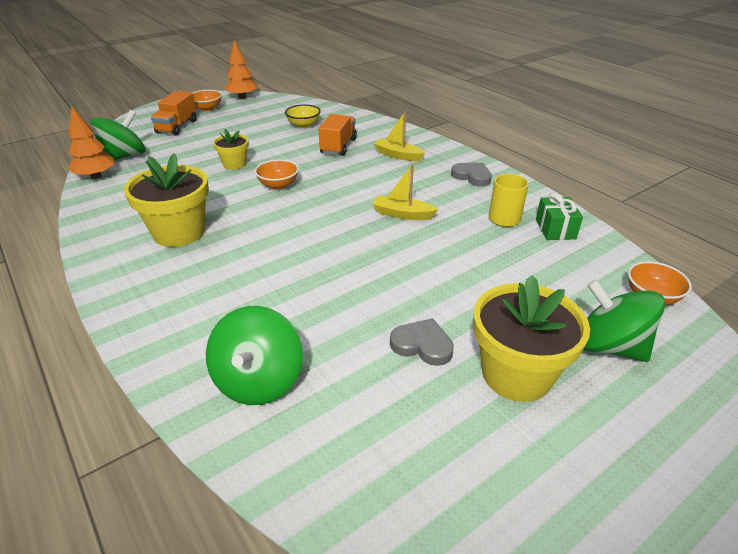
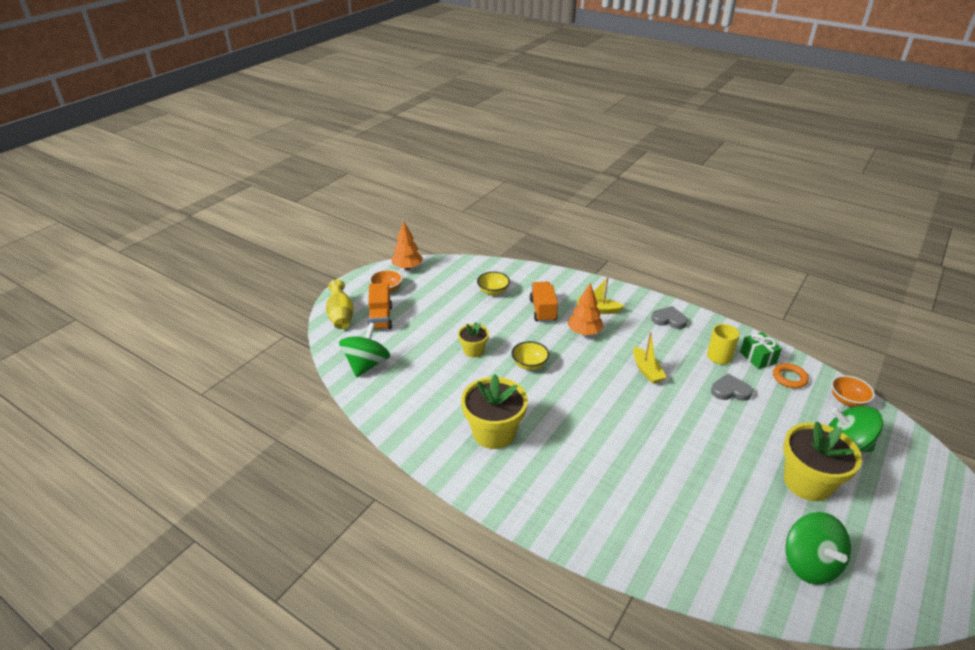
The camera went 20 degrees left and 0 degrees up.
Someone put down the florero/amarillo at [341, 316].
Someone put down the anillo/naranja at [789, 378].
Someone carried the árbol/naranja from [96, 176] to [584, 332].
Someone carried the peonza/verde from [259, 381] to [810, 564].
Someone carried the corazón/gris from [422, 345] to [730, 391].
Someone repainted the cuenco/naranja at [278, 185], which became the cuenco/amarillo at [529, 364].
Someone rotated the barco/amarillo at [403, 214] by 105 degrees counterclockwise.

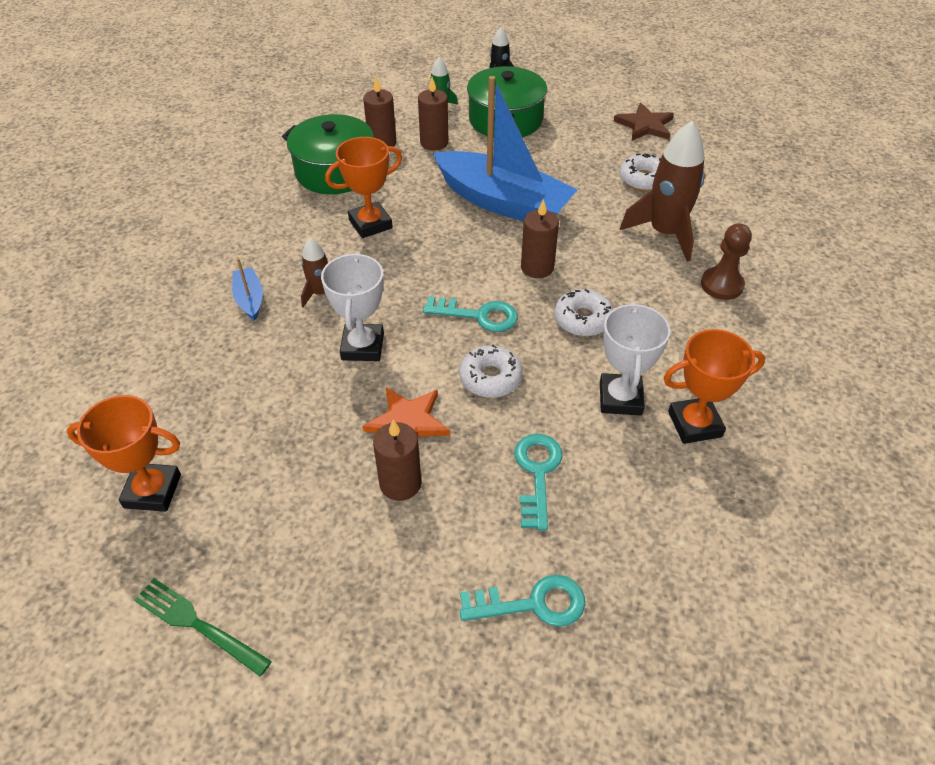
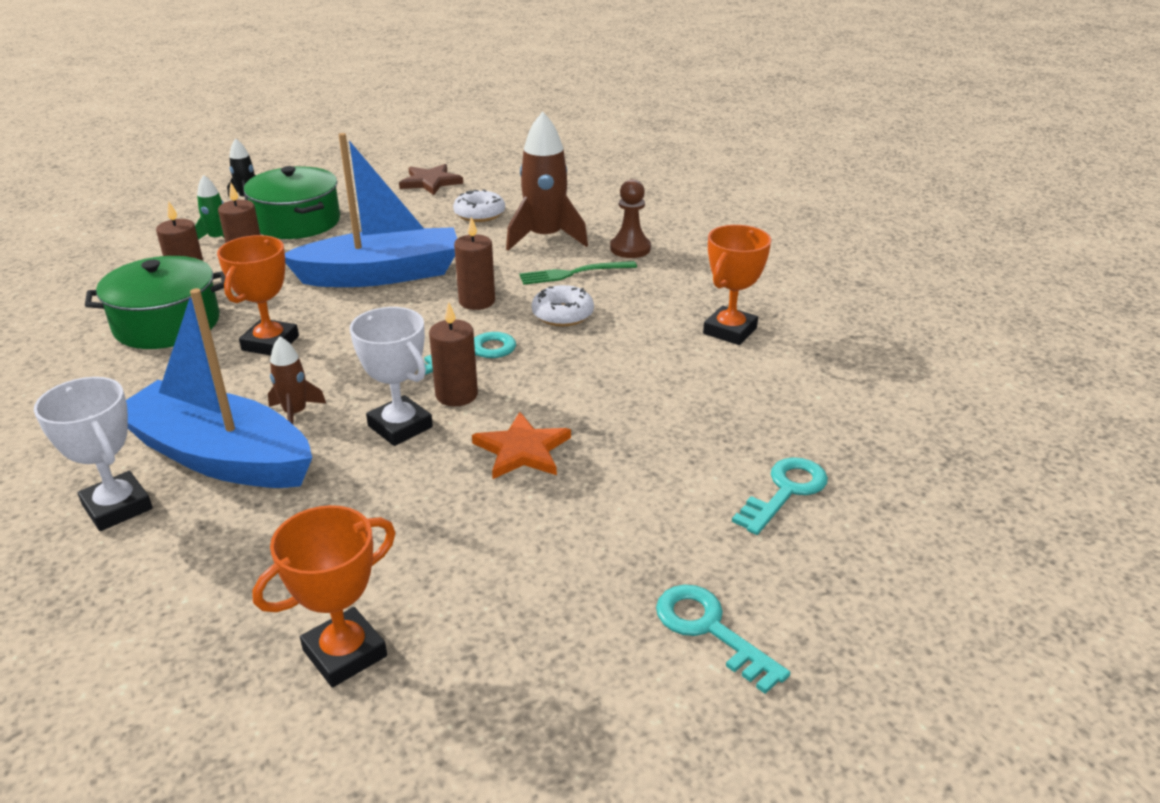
The camera went 45 degrees left and 15 degrees down.
Someone took away the rosquilla/blanco at [490, 378].
Someone carried the tenedor/verde from [196, 624] to [572, 273].
Someone carried the vela/marrón from [400, 483] to [456, 395].
Someone carried the llave/turquesa from [537, 473] to [710, 630].
Someone carried the trofeo/blanco from [620, 398] to [117, 507].
Someone scaled the barco/azul at [250, 299] by 2.44.

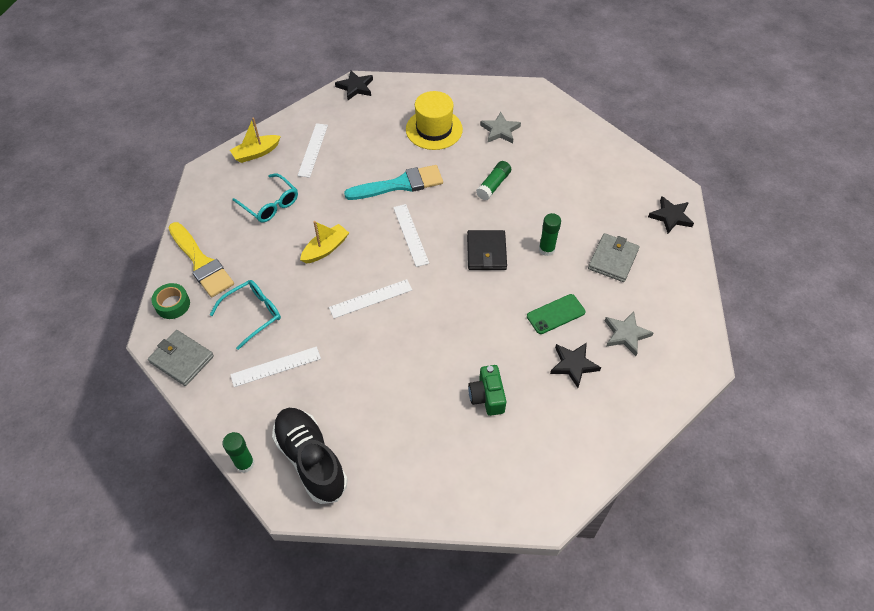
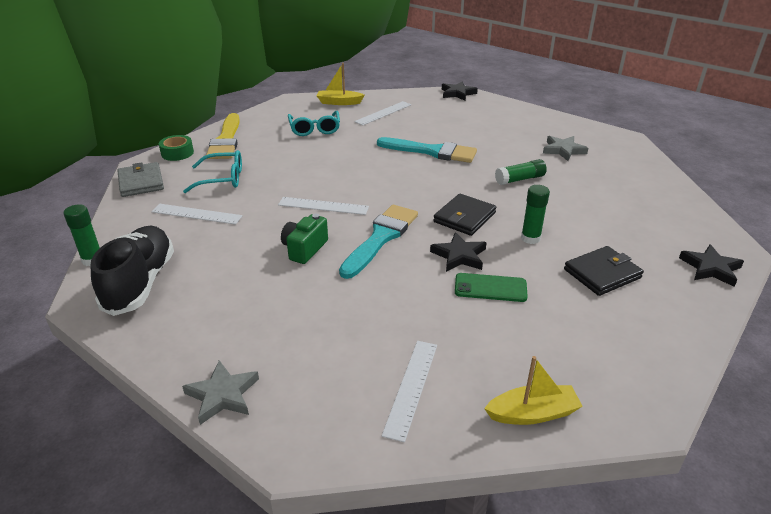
The camera went 35 degrees right and 20 degrees down.
Someone took away the sombrero/amarillo at [434, 129].
Someone put down the pincel/turquesa at [380, 238].
Someone carried the barco/amarillo from [325, 249] to [532, 413].
Someone carried the regla/blanco from [410, 235] to [411, 387].
Someone carried the cámara/verde from [487, 396] to [304, 249].
Someone carried the estrella/negro from [573, 365] to [459, 256].
Someone carried the estrella/gris from [626, 334] to [222, 395].
Someone repainted the cartera/gris at [613, 259], which became the cartera/negro at [602, 273].

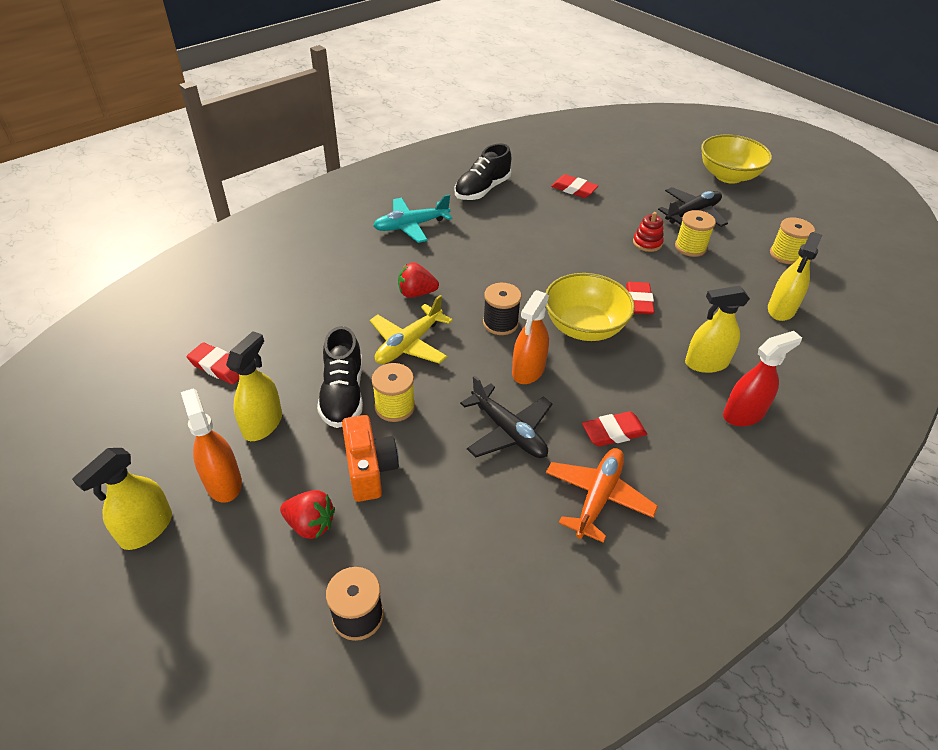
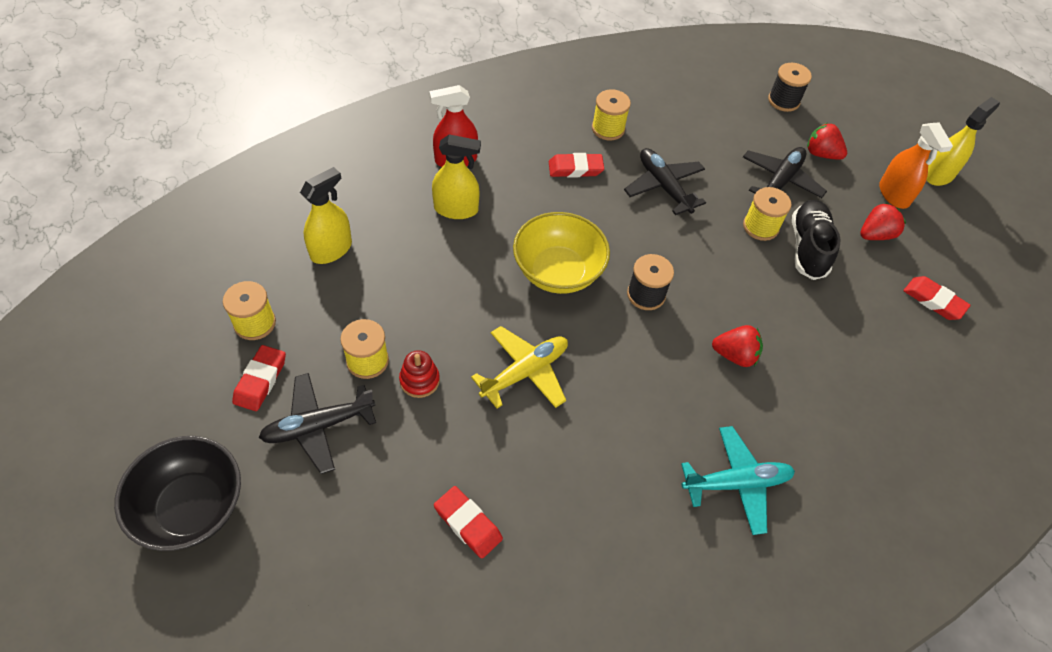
The camera went 170 degrees left and 10 degrees up.
Someone took away the zapato/negro at [482, 190].
Someone took away the pulverizador/naranja at [528, 370].
Someone carried the avión/amarillo from [408, 344] to [525, 372].
Someone carried the goma de borrar/rojo from [638, 301] to [260, 380].
Someone swapped the pulverizador/amarillo at [262, 424] for the fresa/rojo at [875, 234].
Someone swapped the cámara/naranja at [369, 469] for the avión/negro at [780, 181].
Someone swapped the avión/naranja at [598, 497] for the carrete/amarillo at [608, 129].
Someone repainted the cuenco/amarillo at [728, 176], which became the cuenco/negro at [192, 507].

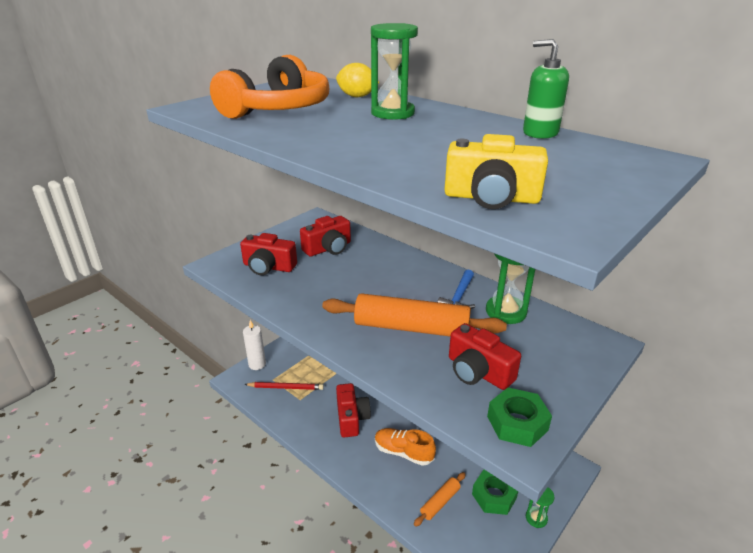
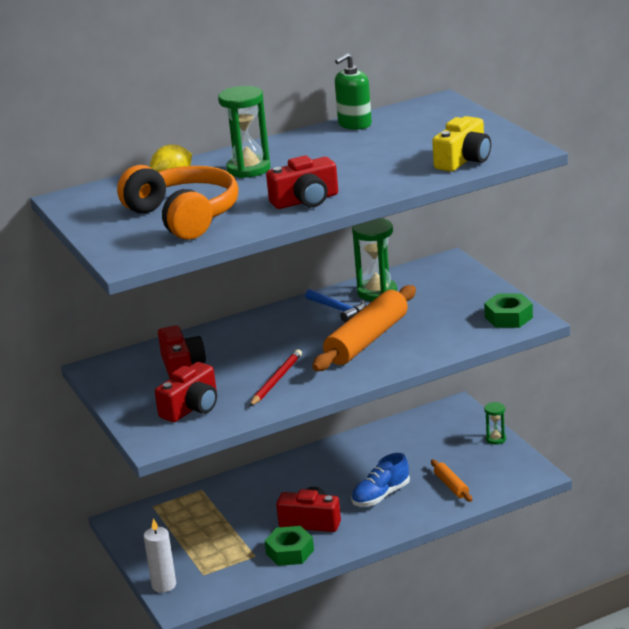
The camera went 65 degrees left and 5 degrees down.
Someone carried the lápiz/rojo from [285, 387] to [276, 380].
Someone carried the cámara/rojo from [478, 372] to [306, 201].
Someone carried the tuerca/verde from [494, 496] to [290, 552].
Someone repainted the zapato/naranja at [403, 452], which became the zapato/azul at [381, 496].

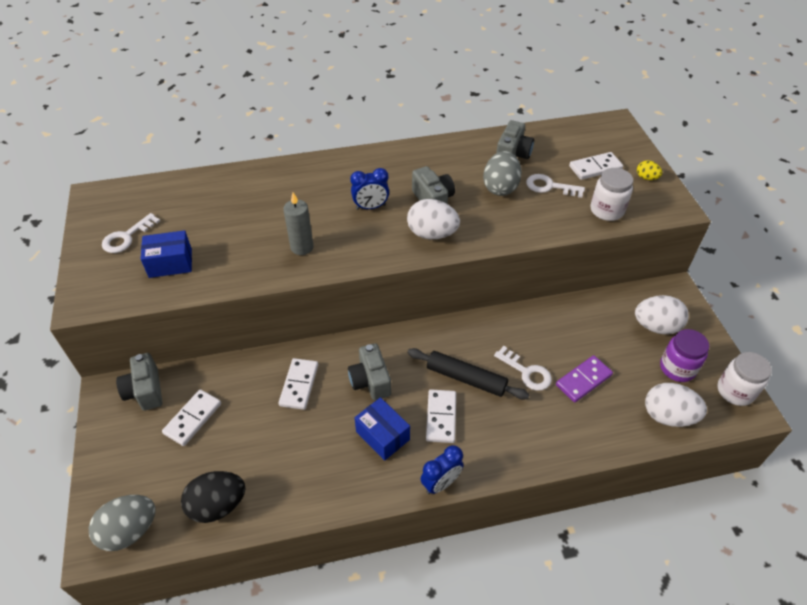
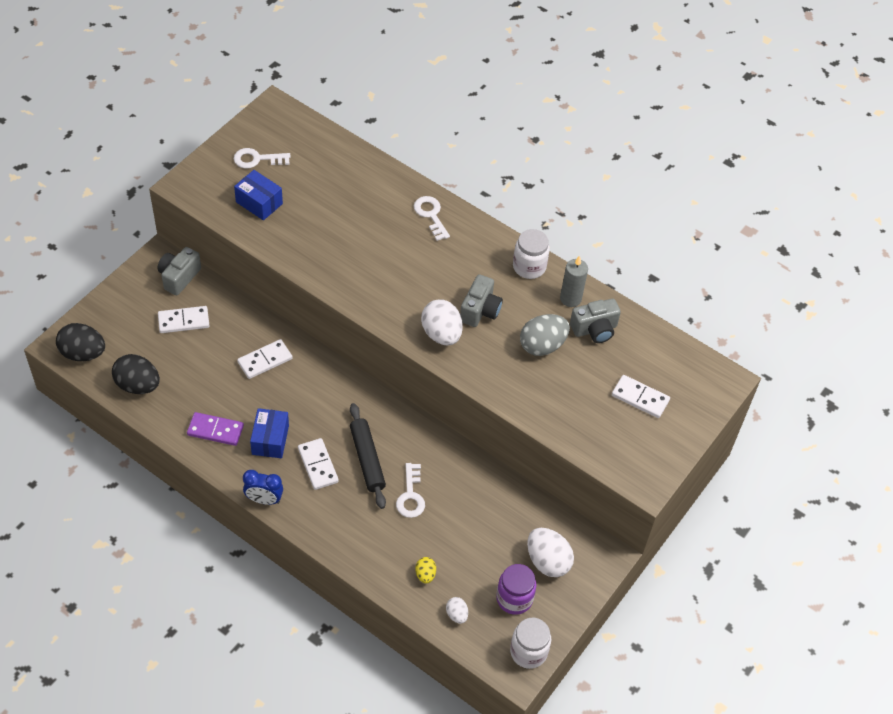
The camera went 45 degrees right and 5 degrees up.
Someone took away the cámara/gris at [370, 381].
Someone took away the despertador/azul at [370, 207].
Someone carried the vela/gris from [302, 247] to [570, 298].
Someone carried the llave/blanco from [550, 186] to [431, 215].
Someone carried the ficha de dominó/morado from [583, 380] to [215, 430].
Someone carried the tarro/blanco from [607, 210] to [529, 267].
Someone carried the huevo/amarillo from [646, 178] to [425, 574].
Someone repainted the huevo/gris at [130, 531], which became the huevo/negro at [83, 353].
Someone rotated the ficha de dominó/blanco at [441, 417] by 75 degrees counterclockwise.
Someone scaled the huevo/blanco at [668, 416] by 0.51.

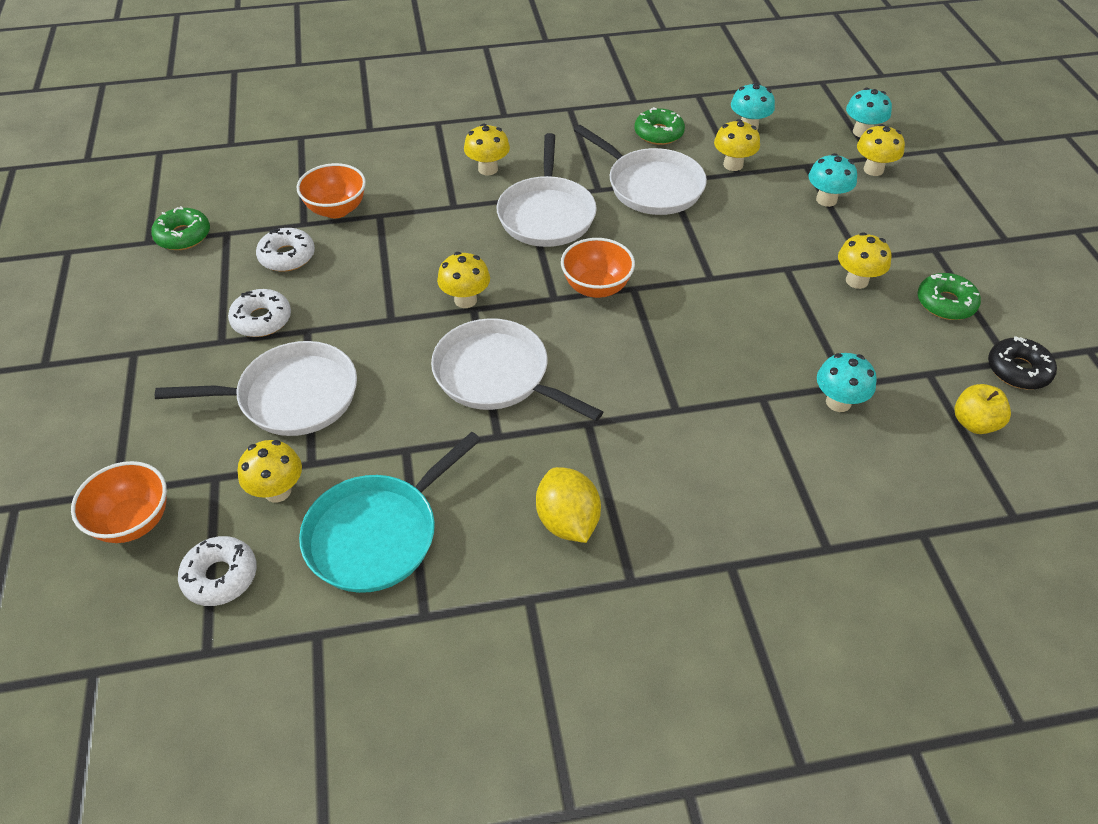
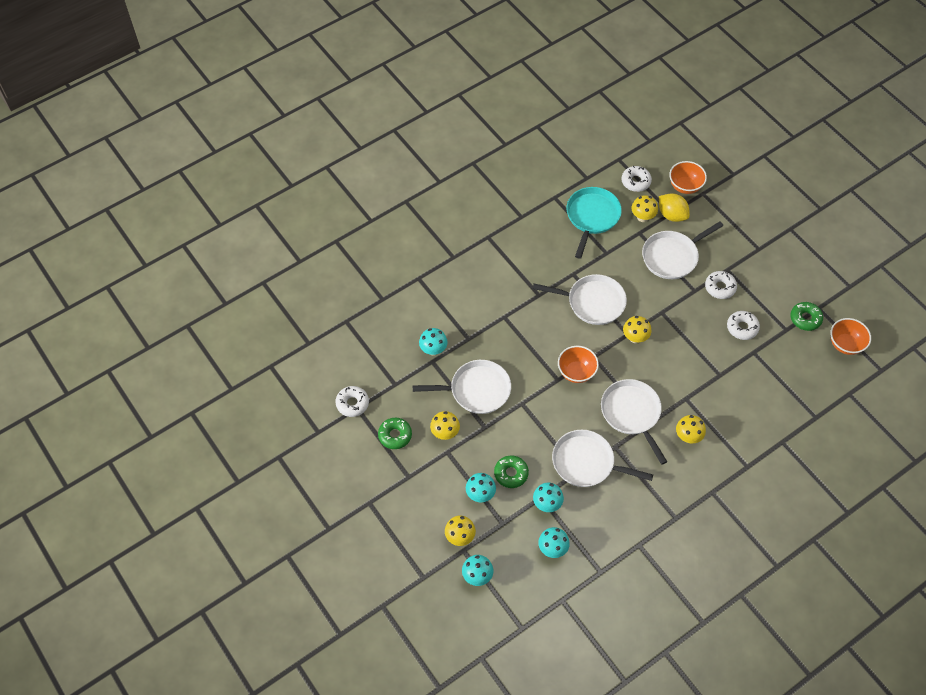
The camera went 155 degrees right and 10 degrees up.
Someone took away the manzana/amarillo at [974, 423].
Someone put down the sartén/blanco at [477, 390].
Someone carried the cuenco/naranja from [336, 209] to [845, 344].
Someone carried the limón/amarillo from [567, 521] to [672, 215].
Someone carried the rosquilla/verde from [658, 133] to [511, 473].
Someone repainted the seta/amarillo at [733, 165], which became the seta/turquesa at [547, 504].
Someone repainted the rosquilla/negro at [1018, 370], which became the rosquilla/blanco at [352, 403].

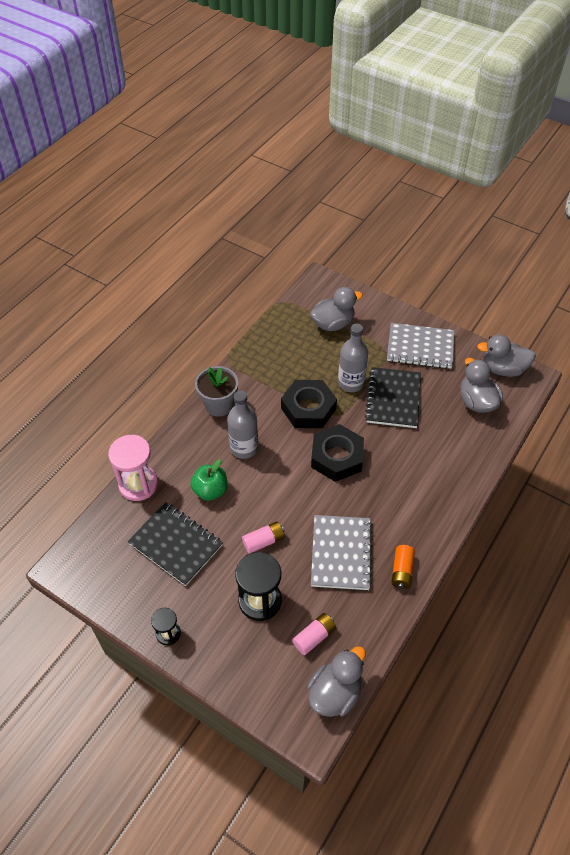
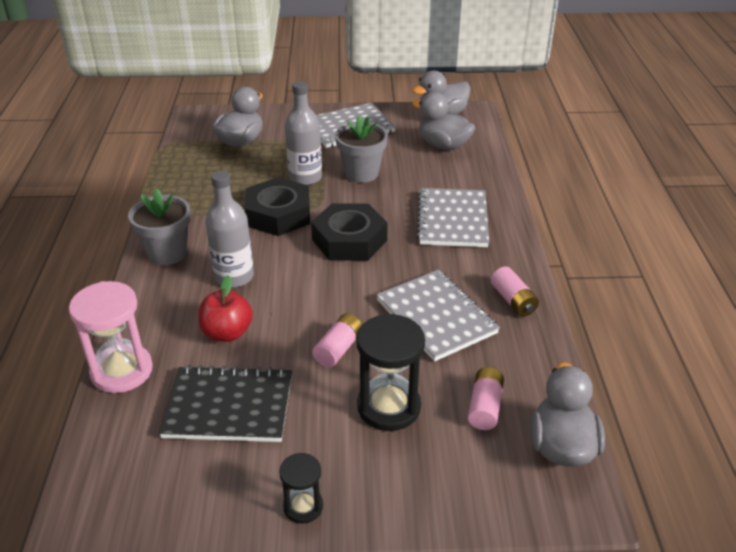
The camera went 35 degrees left and 15 degrees down.
Someone put down the cuaderno/gris at [452, 220].
Someone swapped the cuaderno/negro at [393, 399] for the maceta/gris at [361, 173].
Someone repainted the manzana/verde at [210, 490], which became the manzana/rojo at [227, 333].
Someone repainted the pila/naranja at [402, 571], which became the pila/rosa at [513, 300].

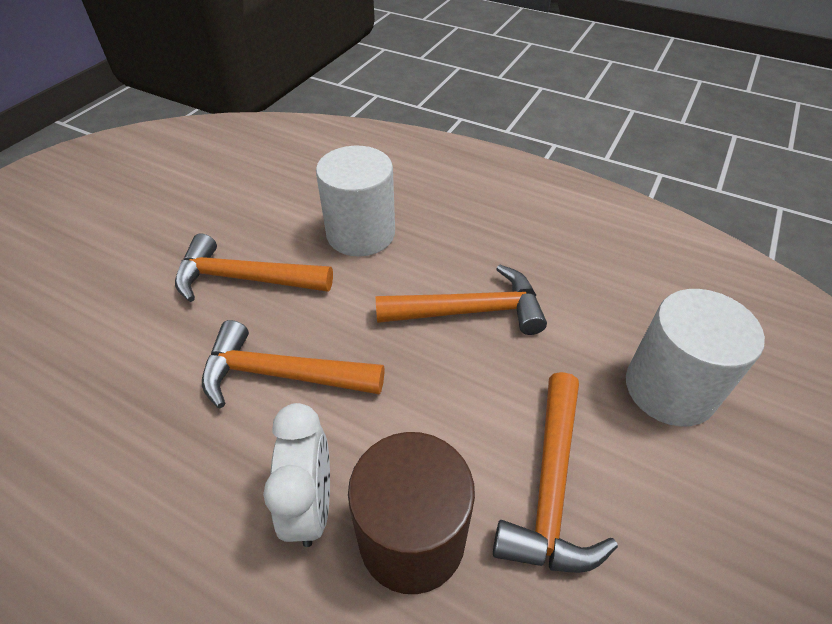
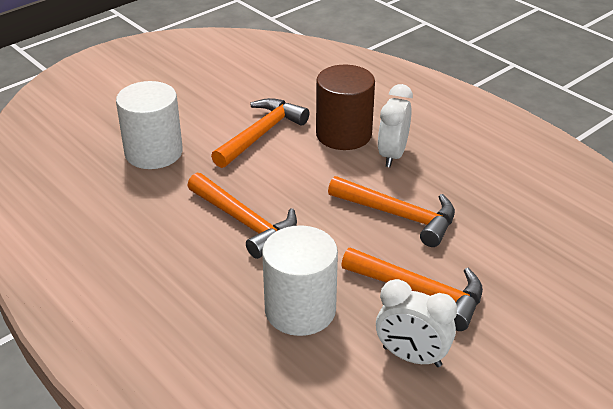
The camera went 160 degrees left and 10 degrees down.
Someone put down the despertador/blanco at [411, 357].
Someone rotated the martillo/naranja at [469, 311] by 150 degrees counterclockwise.

